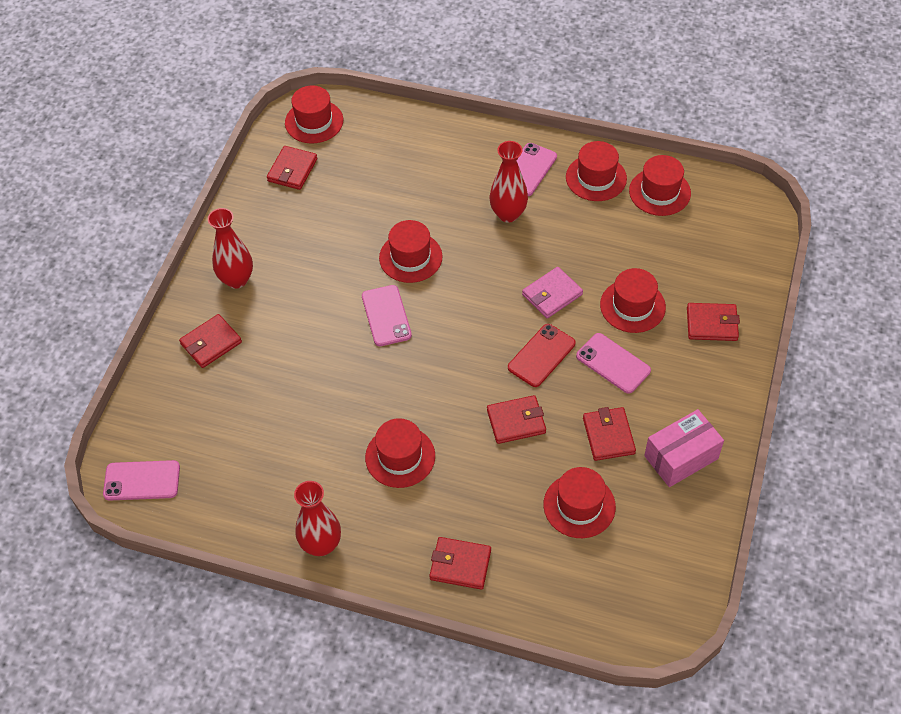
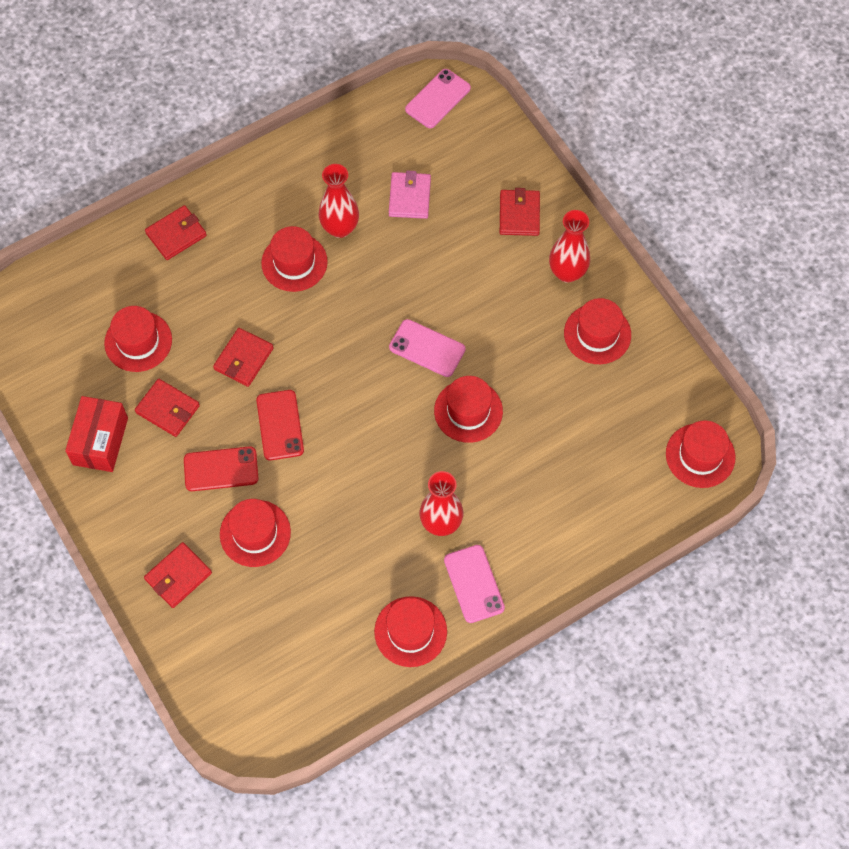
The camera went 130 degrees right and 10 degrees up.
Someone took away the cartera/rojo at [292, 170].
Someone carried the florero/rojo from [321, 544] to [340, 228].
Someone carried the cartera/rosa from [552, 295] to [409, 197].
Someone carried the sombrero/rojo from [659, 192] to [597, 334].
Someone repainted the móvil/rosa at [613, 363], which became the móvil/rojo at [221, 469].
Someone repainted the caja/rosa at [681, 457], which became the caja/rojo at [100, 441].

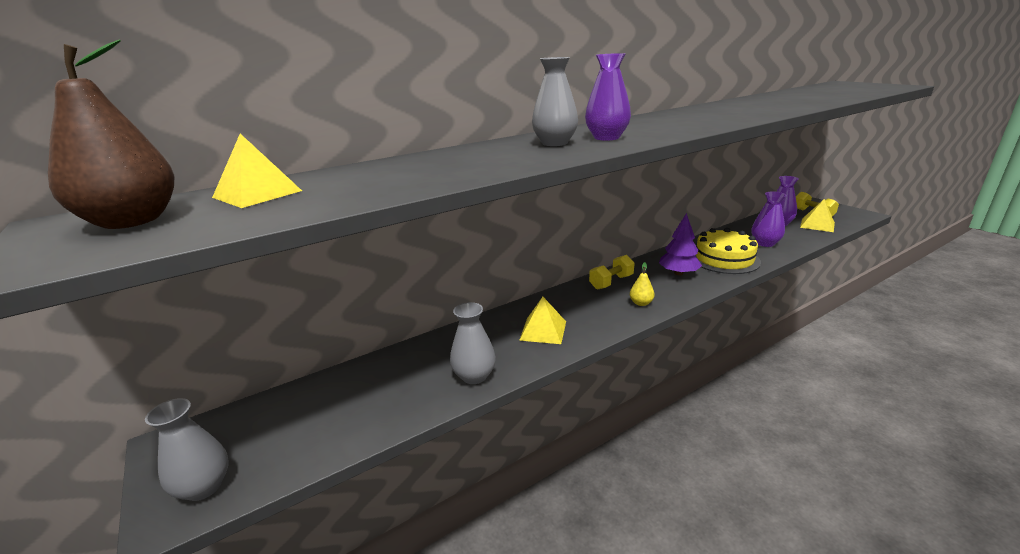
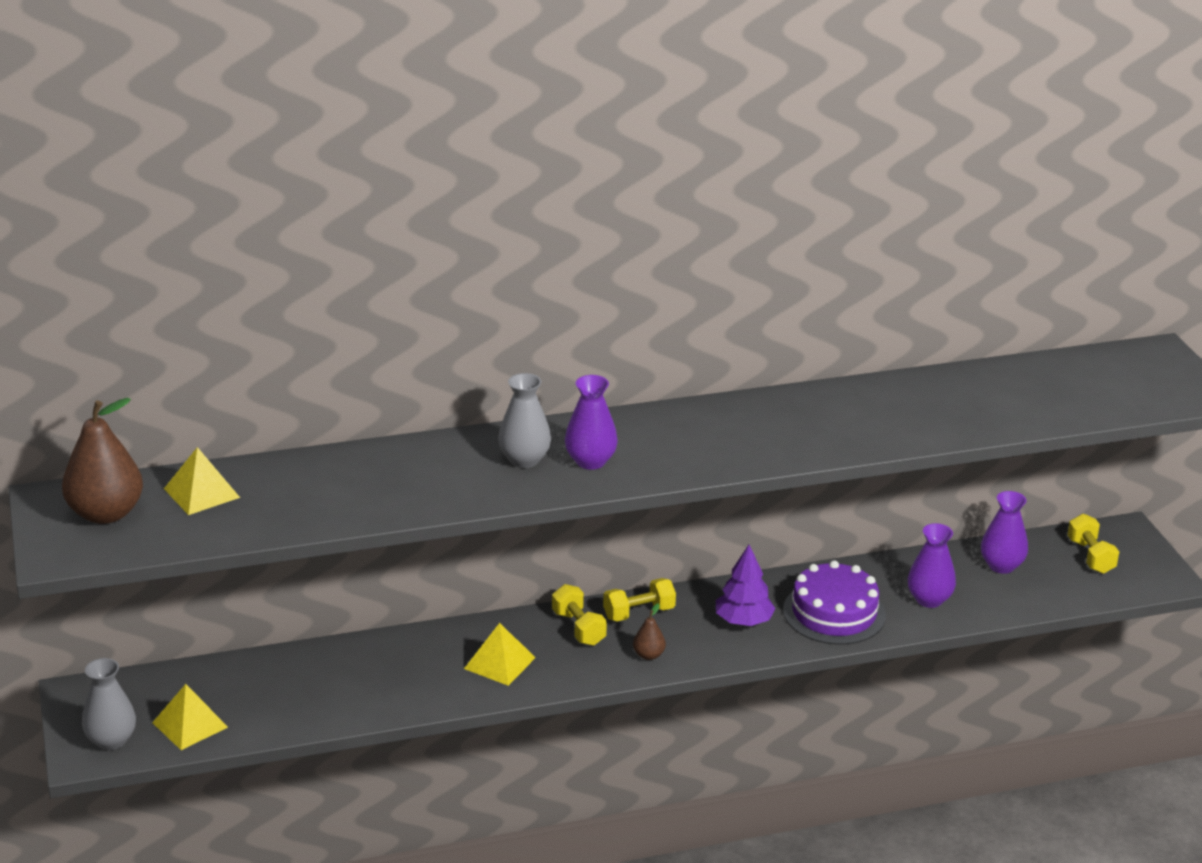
The camera went 15 degrees right and 5 degrees up.
Someone took away the florero/gris at [474, 376].
Someone put down the mancuerna/amarillo at [578, 628].
Someone carried the pirámide/amarillo from [817, 225] to [190, 725].
Someone repainted the pera/amarillo at [641, 303], which became the pera/marrón at [648, 655].
Someone repainted the tarta/amarillo at [724, 259], which became the tarta/morado at [834, 613].

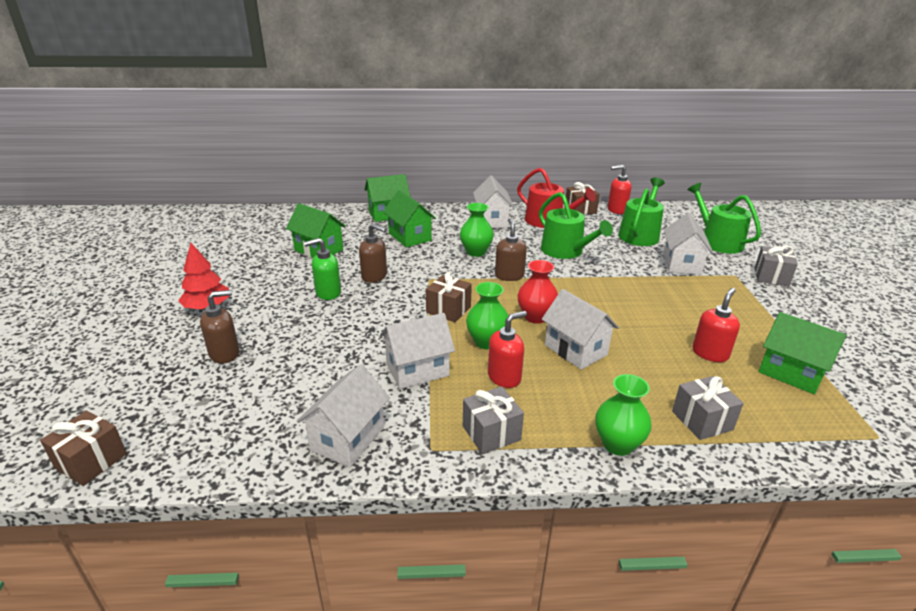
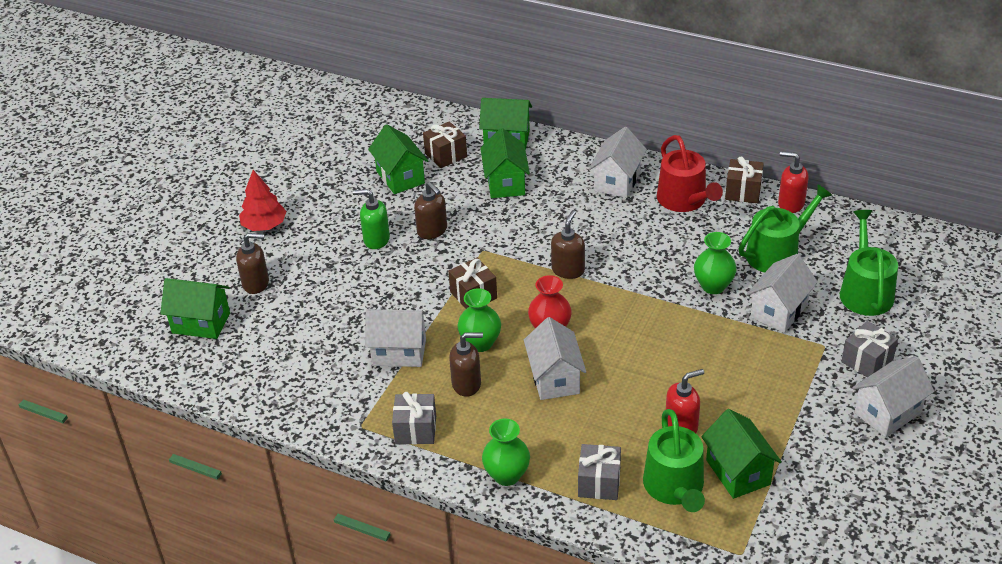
The camera went 30 degrees right and 10 degrees up.
Someone put down the casa/verde at [201, 323].
Someone carried the regalo/marrón from [91, 461] to [446, 155].
Someone carried the casa/blanco from [348, 438] to [887, 413].
Someone carried the florero/verde from [476, 252] to [713, 286].
Someone carried the regadera/verde from [566, 251] to [675, 488].
Someone repainted the dispensador de jabón/rojo at [504, 377], which became the dispensador de jabón/marrón at [467, 384].

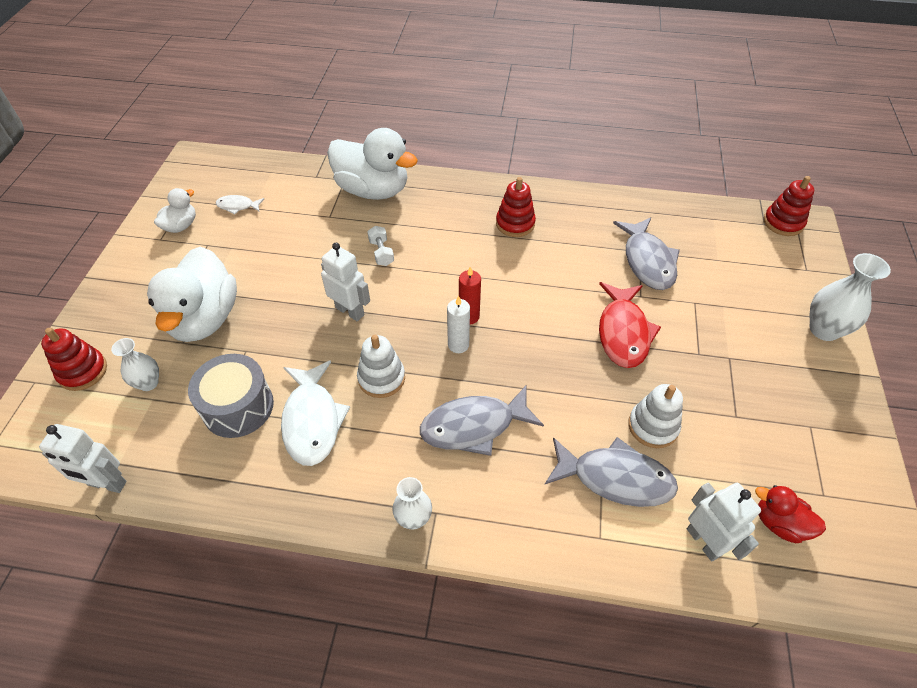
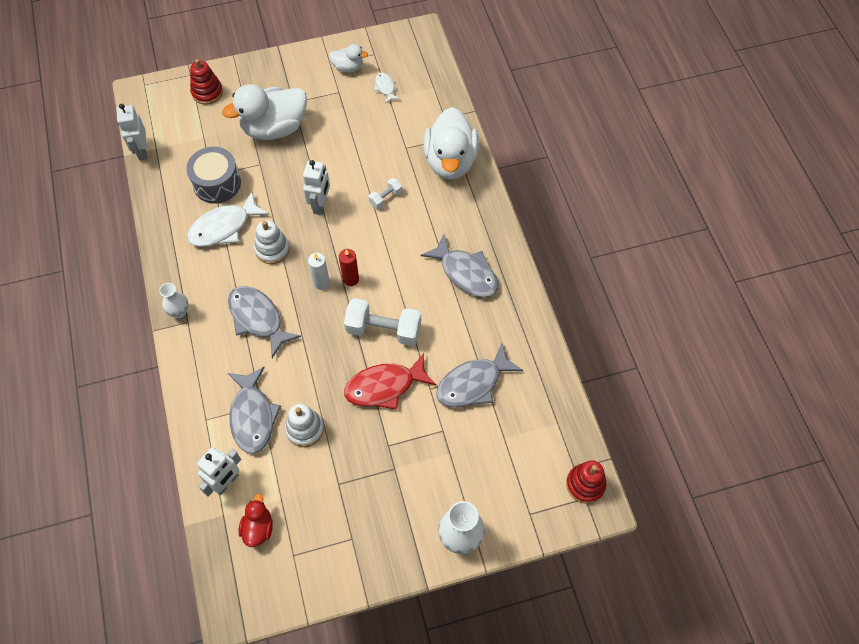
The camera went 65 degrees right and 10 degrees up.
Someone took away the florero/blanco at [148, 383].
Someone put down the mancuerna/blanco at [383, 330].
Someone swapped the juguete apilable/rojo at [515, 224] for the pez/gris at [466, 273].

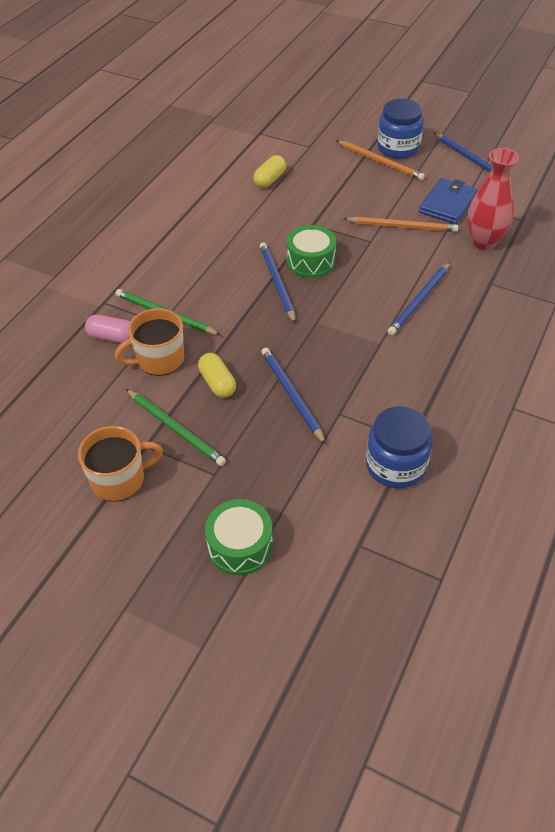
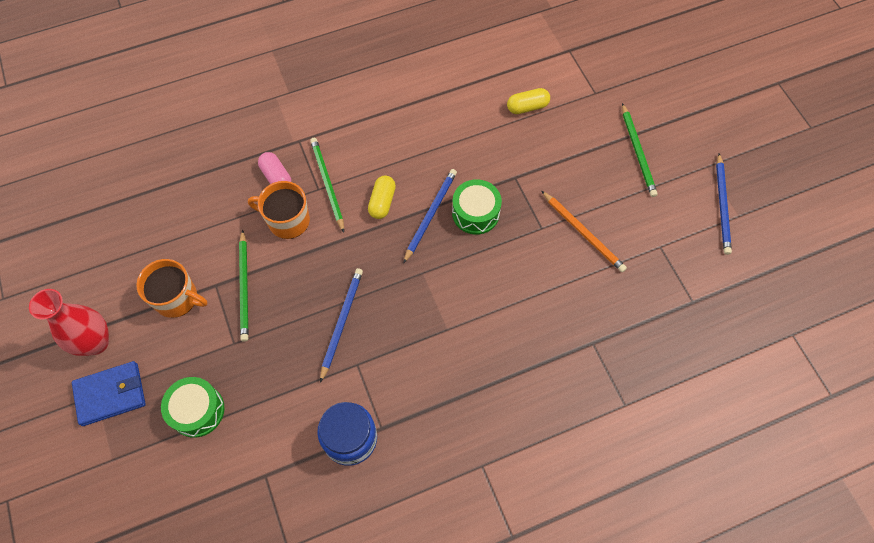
The camera went 40 degrees right and 15 degrees up.
Someone took away the tarro/azul at [398, 148].
Someone took away the lápiz/azul at [419, 300].
Someone carried the cápsula/amarillo from [217, 383] to [382, 202].
Someone carried the cartera/azul from [447, 204] to [111, 394].
Someone carried the florero/rojo from [484, 242] to [96, 342].
Someone repainted the lápiz/naranja at [380, 162], which became the lápiz/verde at [637, 152].

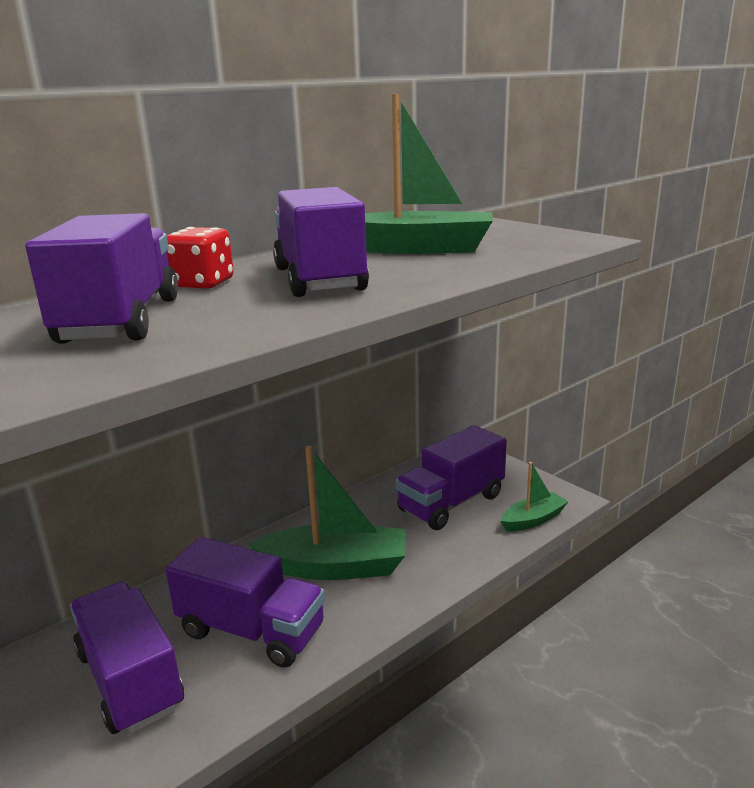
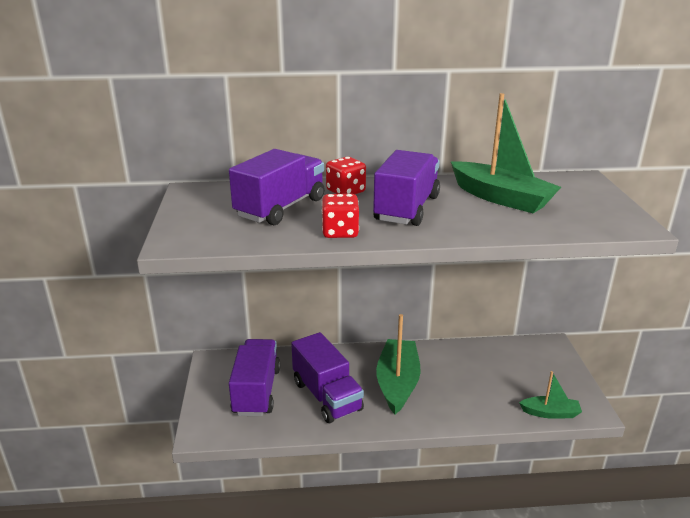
The camera went 35 degrees right and 5 degrees up.
Someone took away the camión/morado at [451, 503].
Someone put down the dado/rojo at [340, 232].
Someone rotated the barco/verde at [335, 567] by 120 degrees counterclockwise.

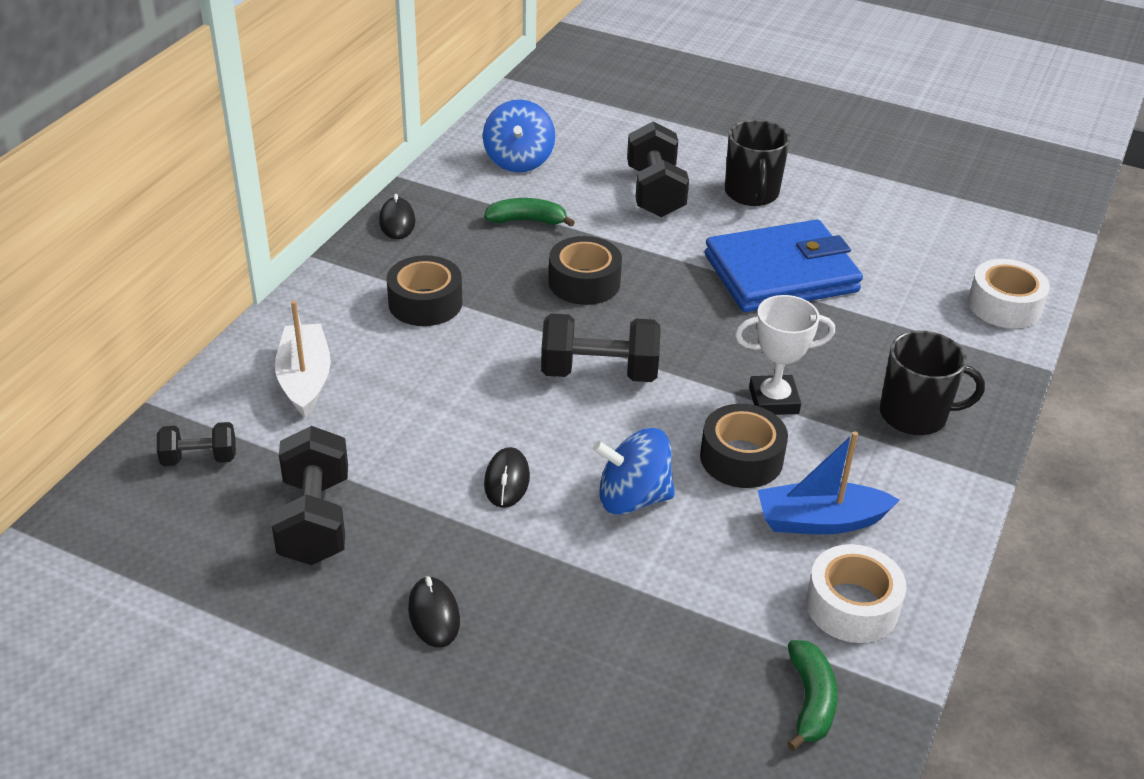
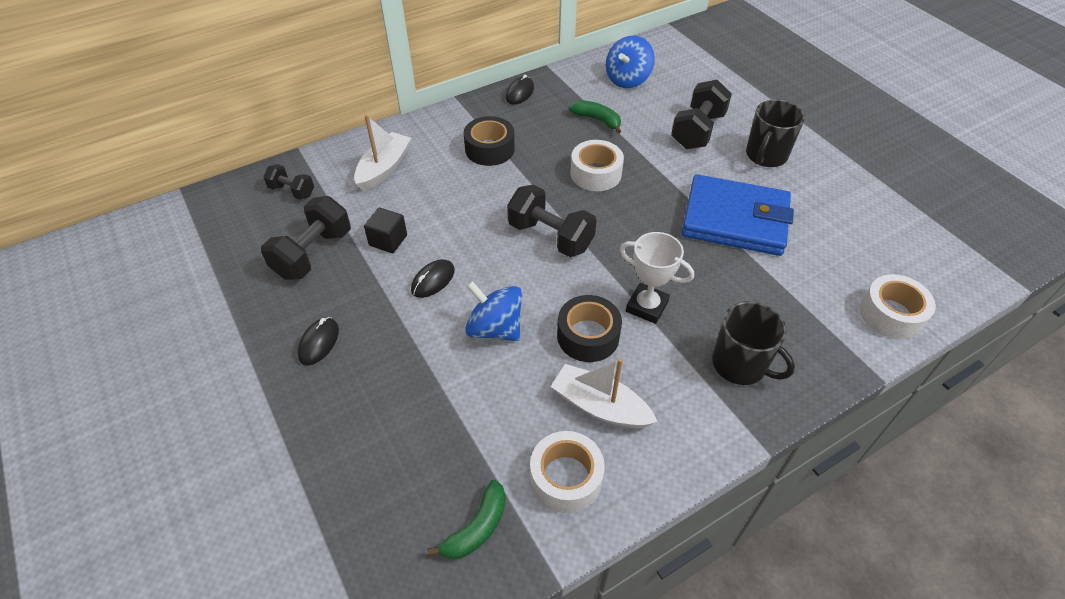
The camera went 35 degrees right and 10 degrees up.
Someone put down the cubo/negro at [388, 240].
Someone repainted the cinta adhesiva/negro at [584, 282], which became the cinta adhesiva/blanco at [596, 173].
Someone repainted the barco/azul at [820, 521], which became the barco/blanco at [600, 406].

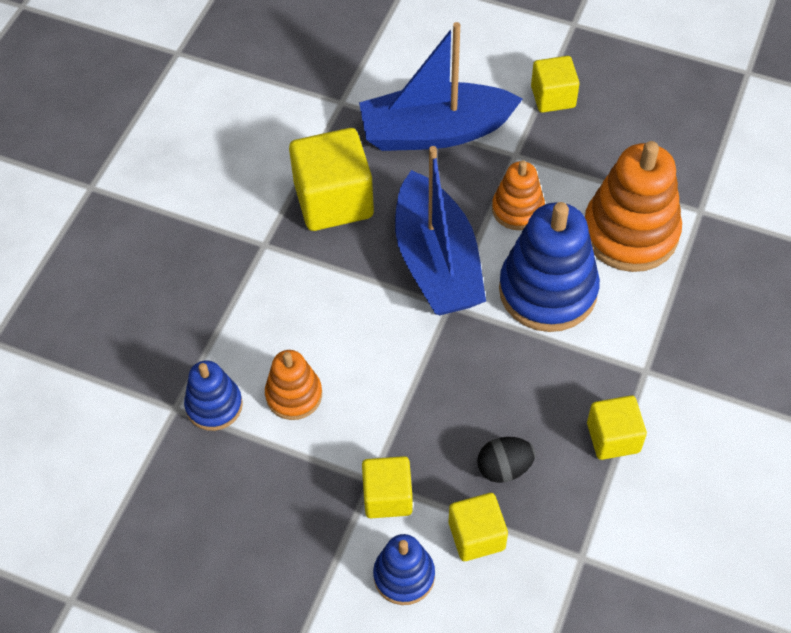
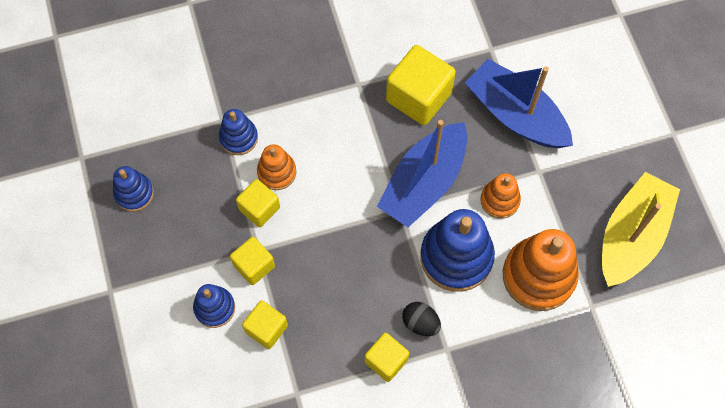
The camera went 50 degrees right and 10 degrees up.
Someone put down the juguete apilable/azul at [134, 193].
Someone put down the barco/amarillo at [631, 236].
Someone carried the huevo/negro from [504, 468] to [420, 323].
Someone carried the cubo/amarillo from [553, 97] to [259, 208].

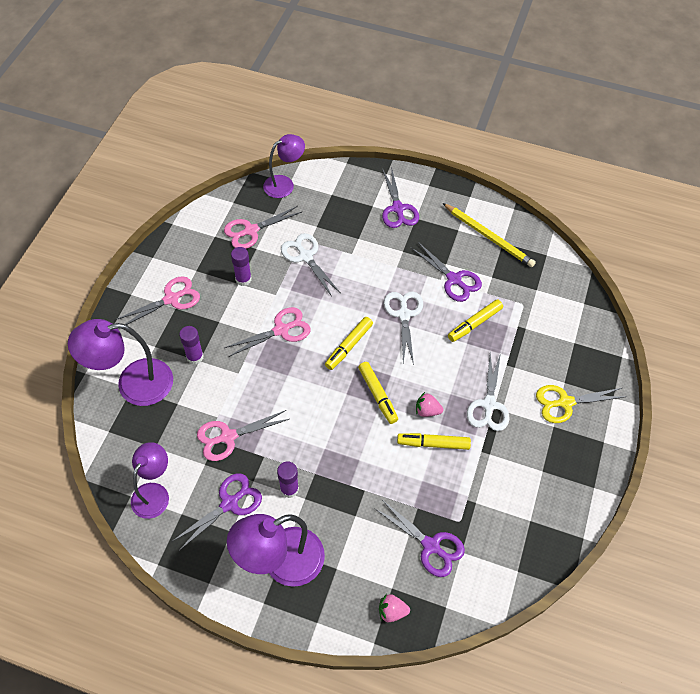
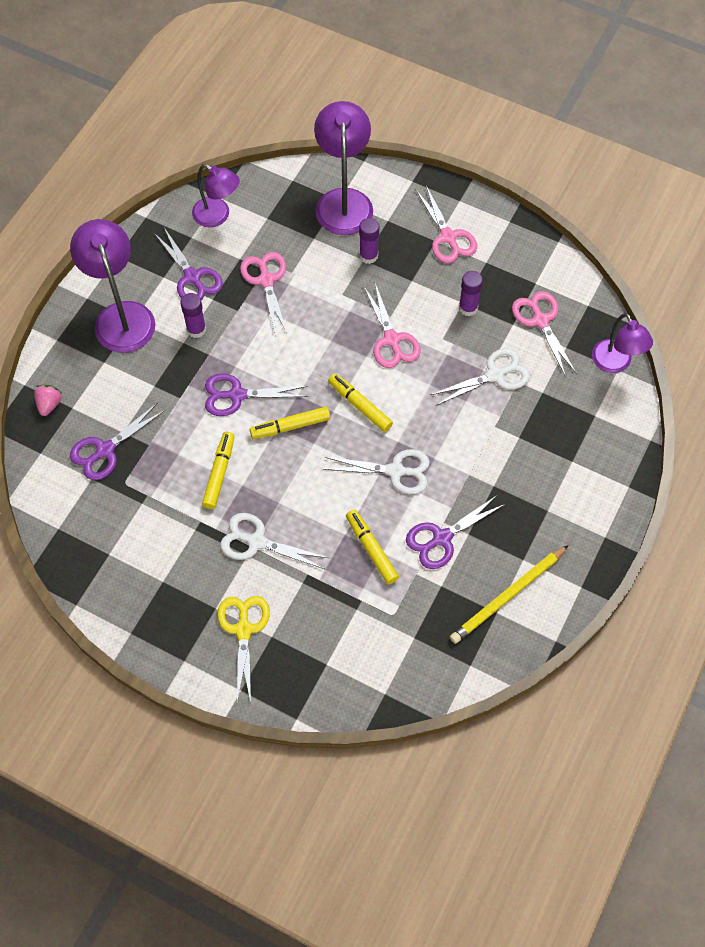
The camera went 100 degrees right and 5 degrees up.
Someone took away the fresa/rosa at [427, 410].
Someone carried the tijeras/morado from [398, 208] to [237, 395].

